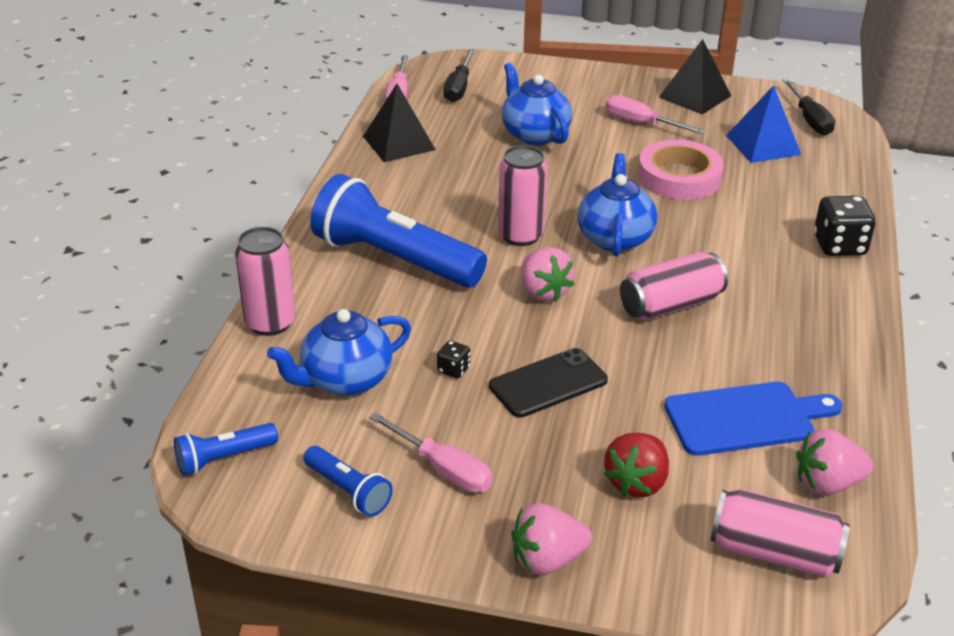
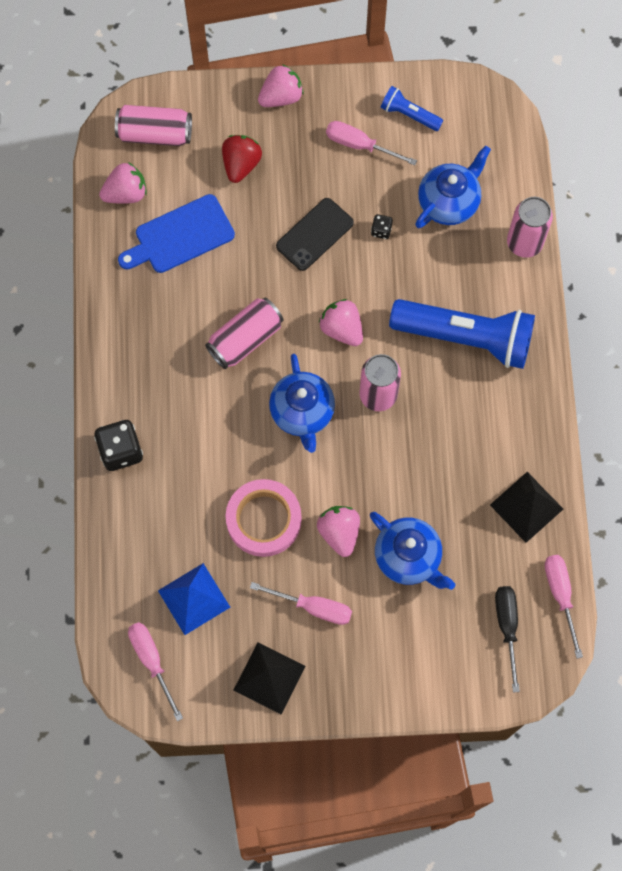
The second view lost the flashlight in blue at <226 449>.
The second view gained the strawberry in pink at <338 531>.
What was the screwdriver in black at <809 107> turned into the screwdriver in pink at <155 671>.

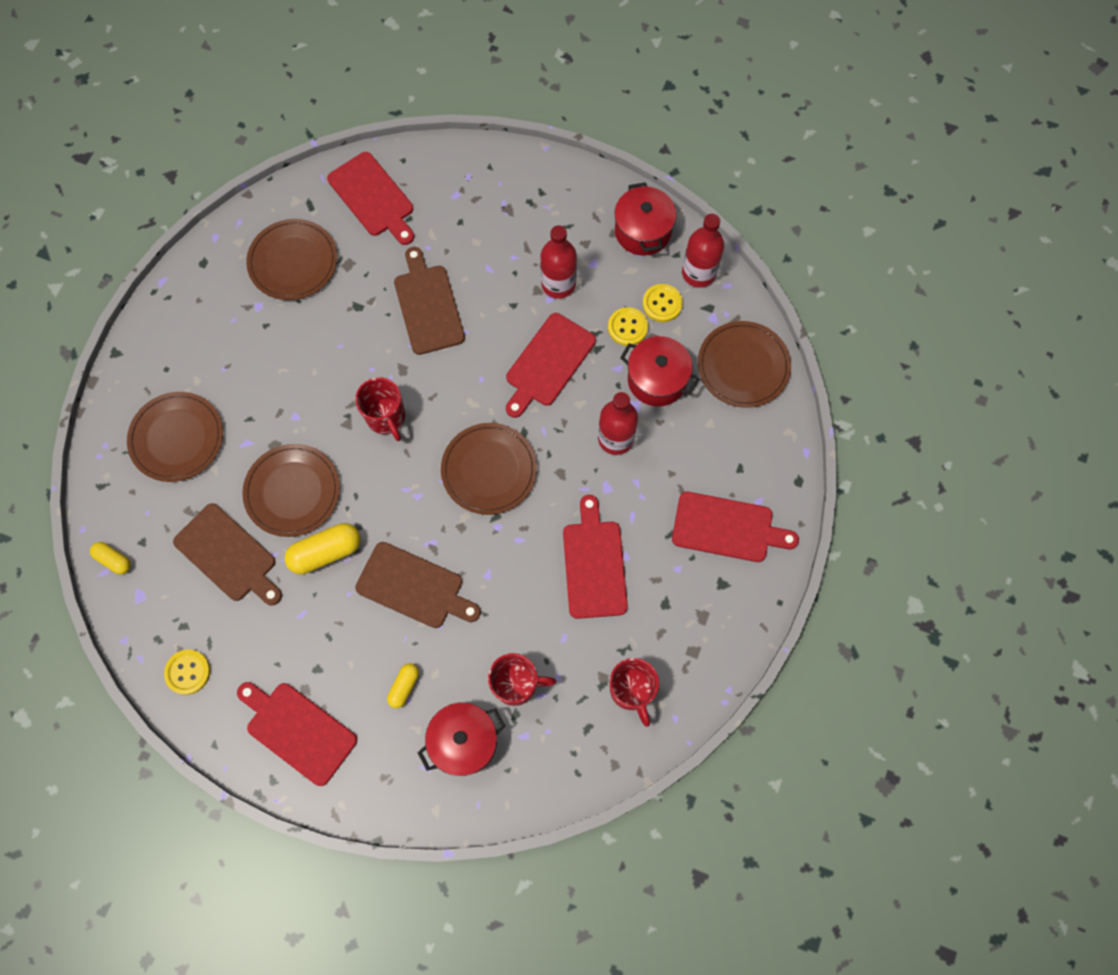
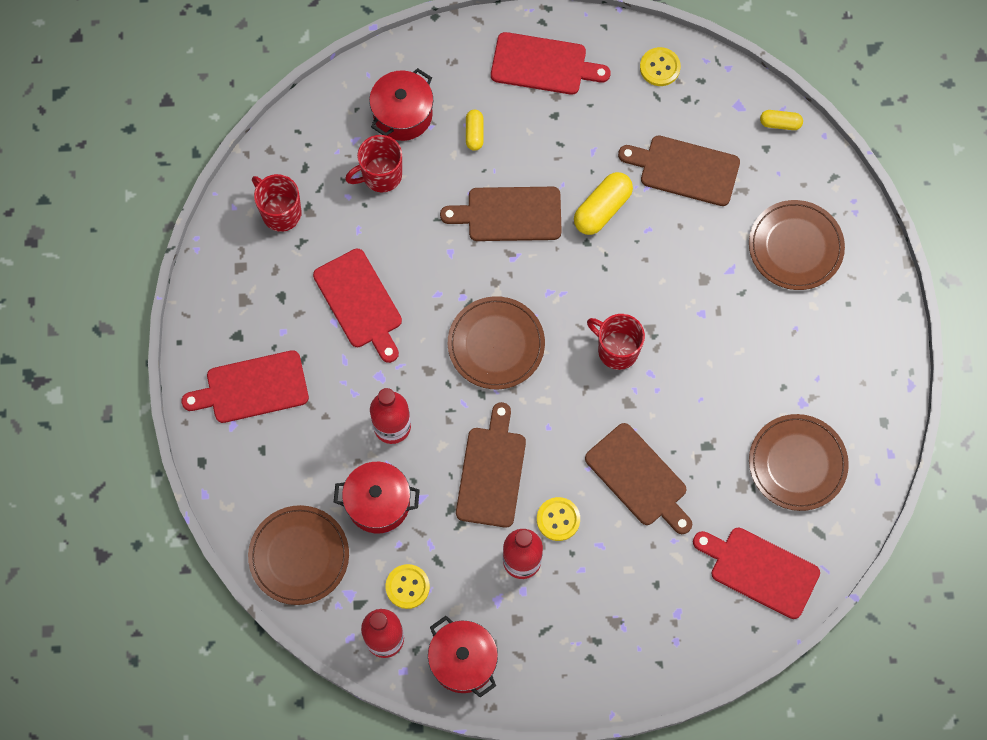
The second view lost the plate in brown at <291 490>.
The button in yellow ended up elsewhere, having gone from <628 326> to <558 519>.
What was the cutting board in red at <551 365> turned into the cutting board in brown at <491 464>.

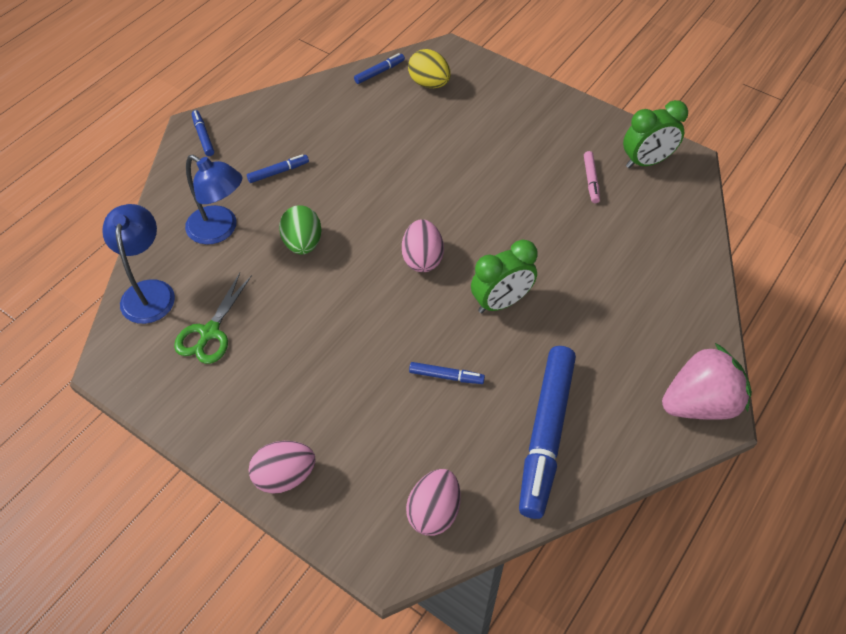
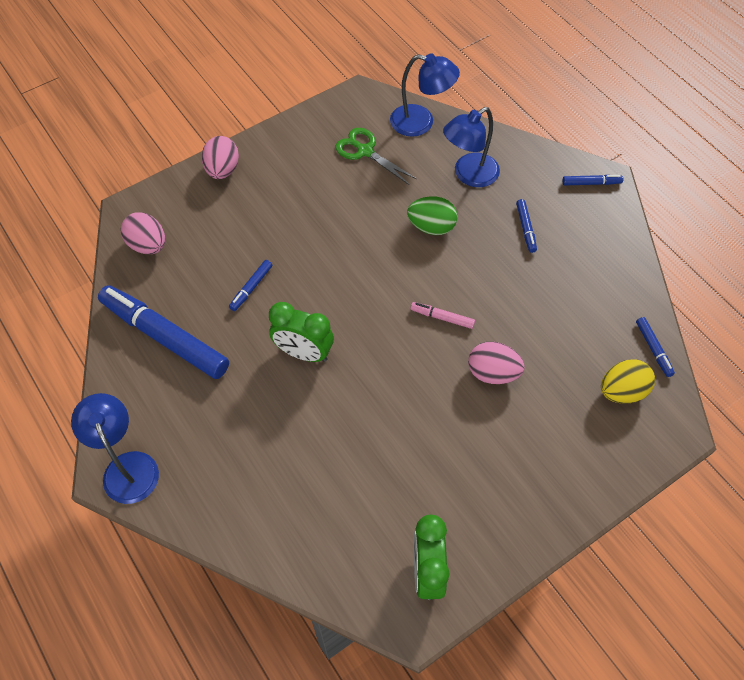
The egg in pink ended up elsewhere, having gone from <423 245> to <496 363>.
The marker in pink ended up elsewhere, having gone from <592 177> to <443 315>.
Where the strawberry in pink stood at <707 381>, the lamp in blue came to stand at <115 448>.
The clock in green at <504 276> ended up facing another way, 60 degrees counterclockwise from before.

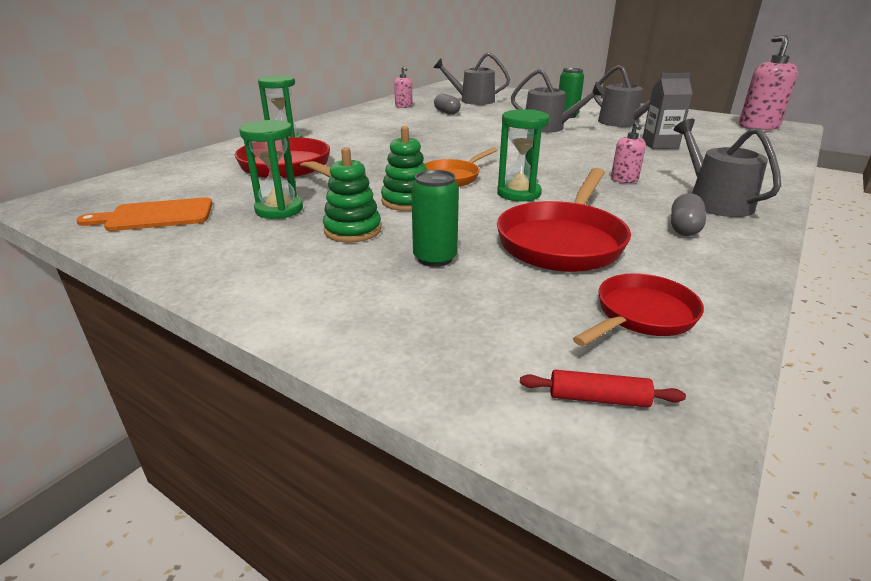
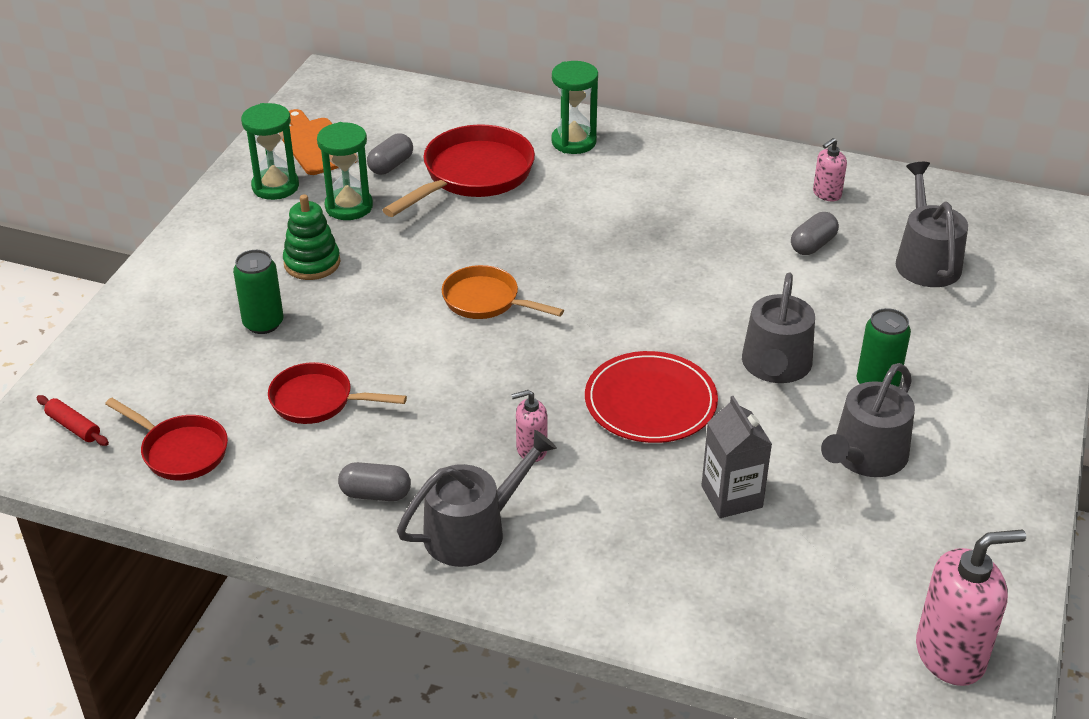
The second view lost the stacking toy in green at <404 168>.
The second view gained the capsule in grey at <390 154>.
The second view gained the plate in red at <651 397>.
The hourglass in green ended up elsewhere, having gone from <523 155> to <270 151>.
The rolling pin in red at <603 388> ended up facing another way, 45 degrees counterclockwise from before.
The size of the pan in red at <564 220> changed by a factor of 0.62.

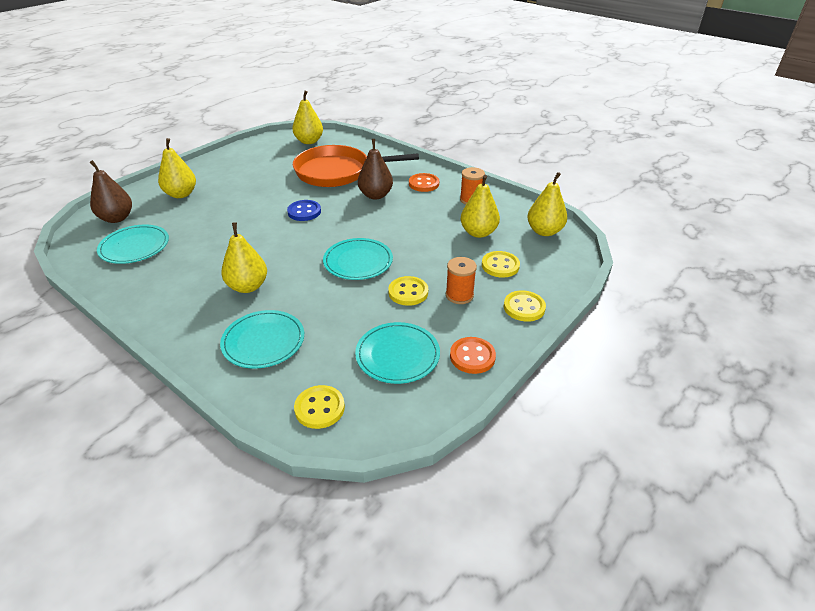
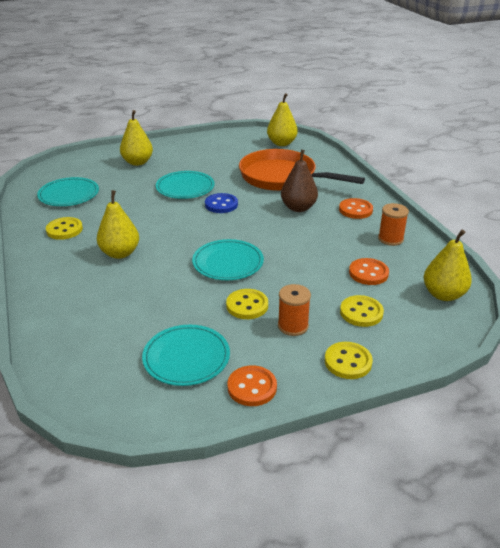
The second view lost the pear in brown at <110 191>.
The plate in turquoise ended up elsewhere, having gone from <262 339> to <185 185>.
The button in yellow ended up elsewhere, having gone from <319 407> to <64 228>.
Where the pear in yellow stood at <480 206>, the button in orange came to stand at <369 271>.

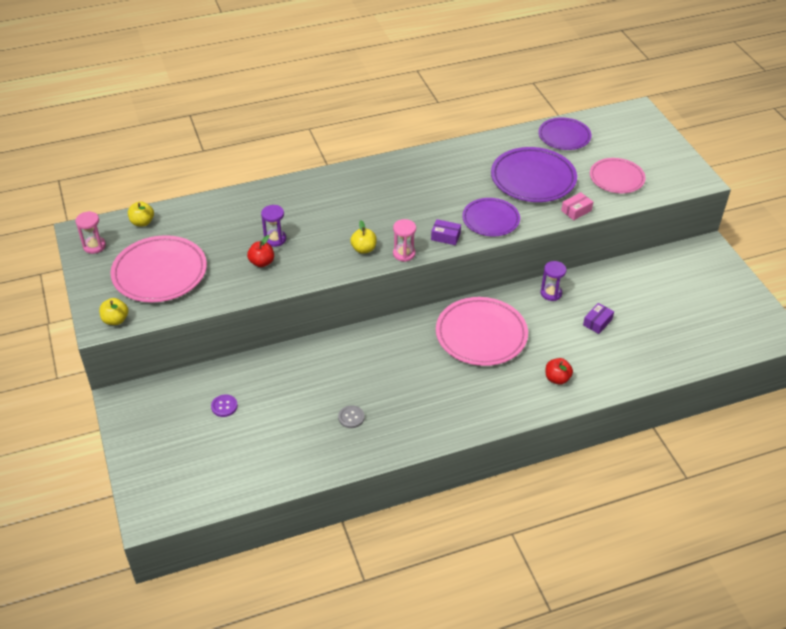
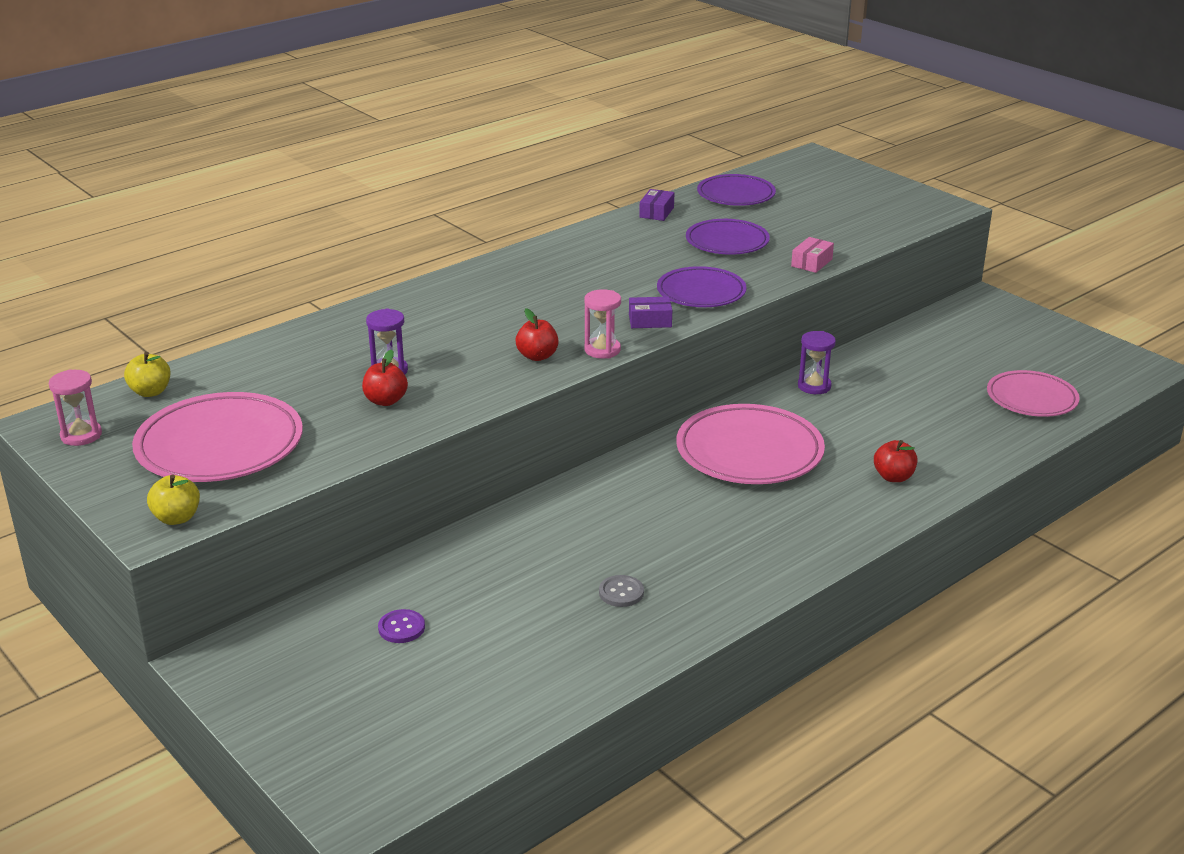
The box in purple ended up elsewhere, having gone from <598 318> to <656 205>.
The plate in pink ended up elsewhere, having gone from <618 175> to <1033 393>.
What was the apple in yellow at <363 237> turned into the apple in red at <537 334>.
The size of the plate in purple at <534 174> changed by a factor of 0.64.

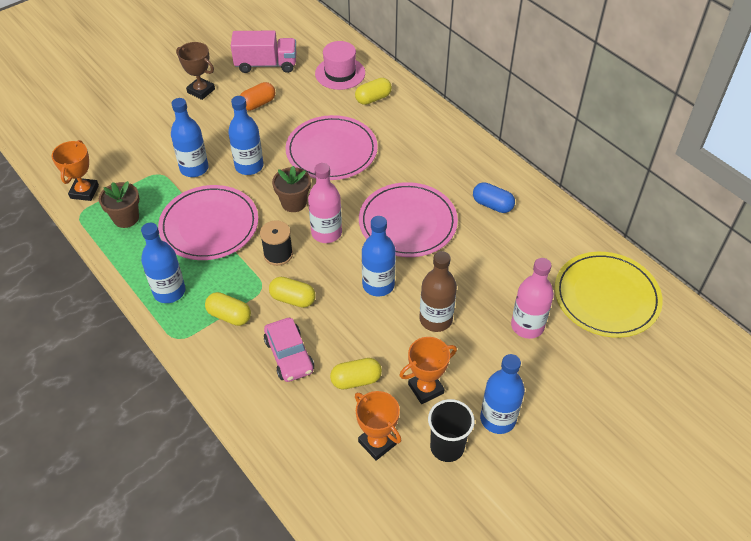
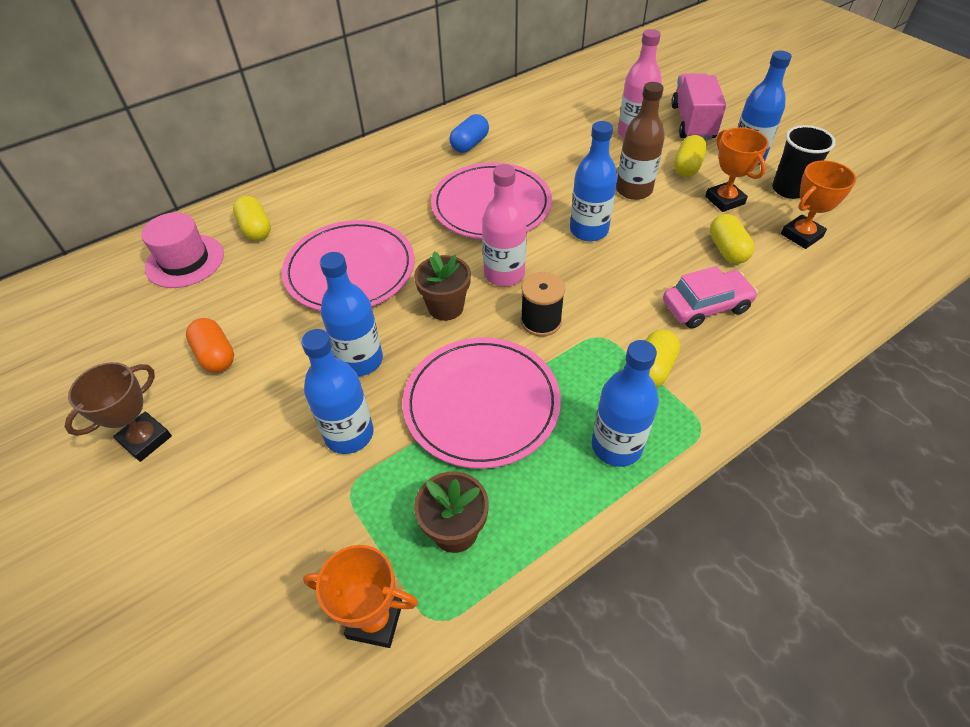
The second view lost the plate in yellow at <609 295>.
The truck in pink ended up elsewhere, having gone from <263 52> to <698 106>.
The capsule in yellow ended up elsewhere, having gone from <292 292> to <690 156>.

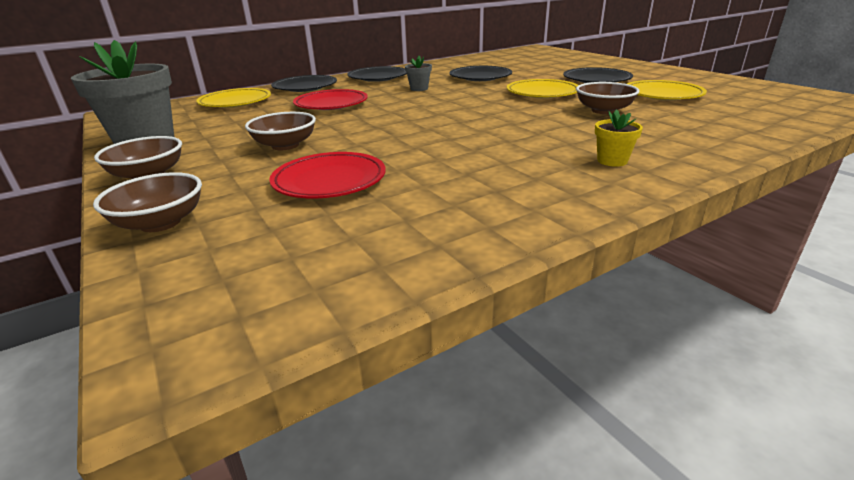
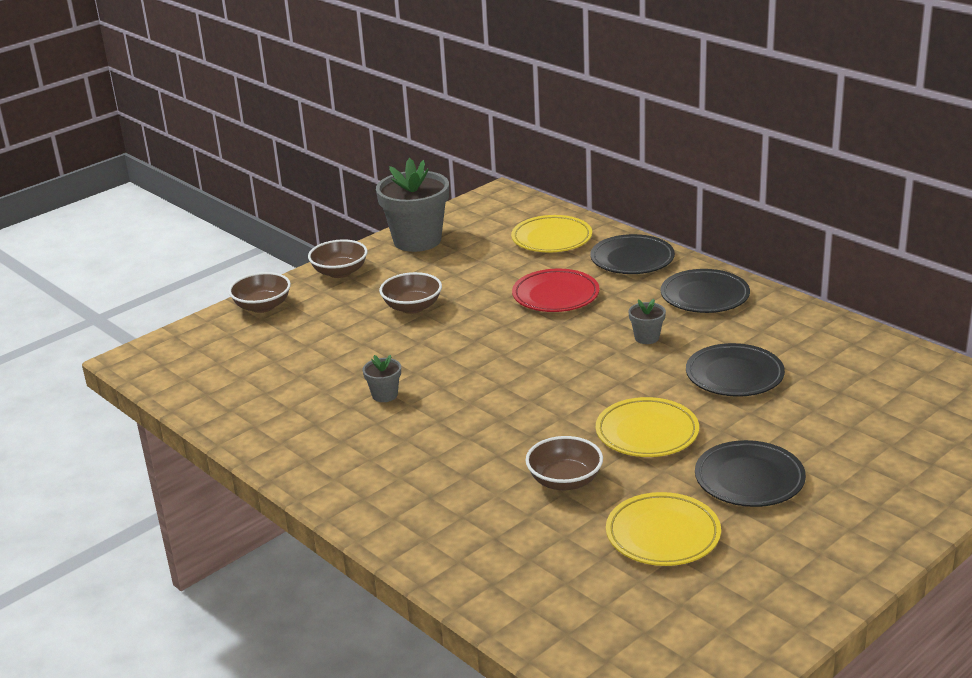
The second view lost the plate in red at <327 175>.
The second view lost the flower pot in yellow at <619 138>.
The second view gained the flower pot in grey at <382 378>.

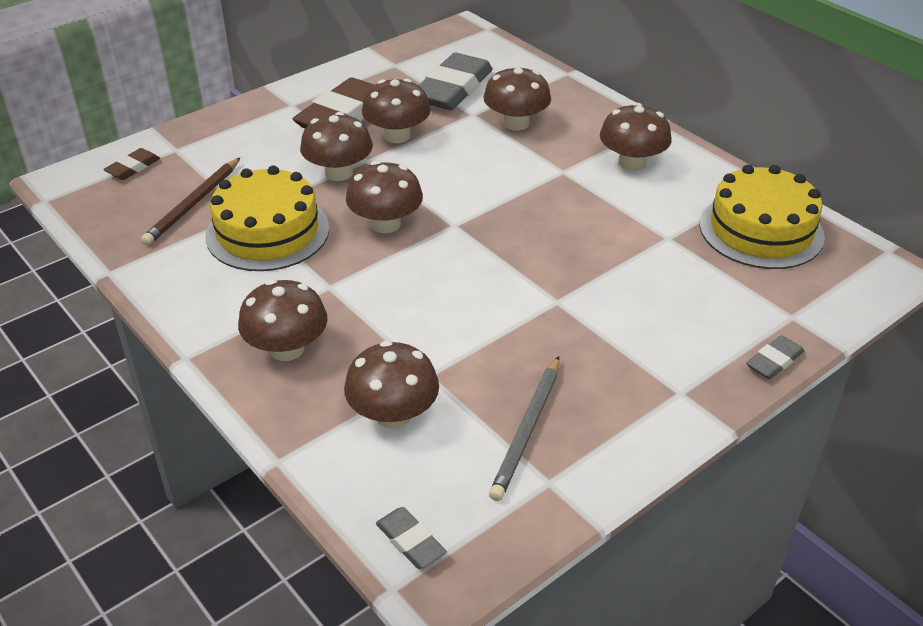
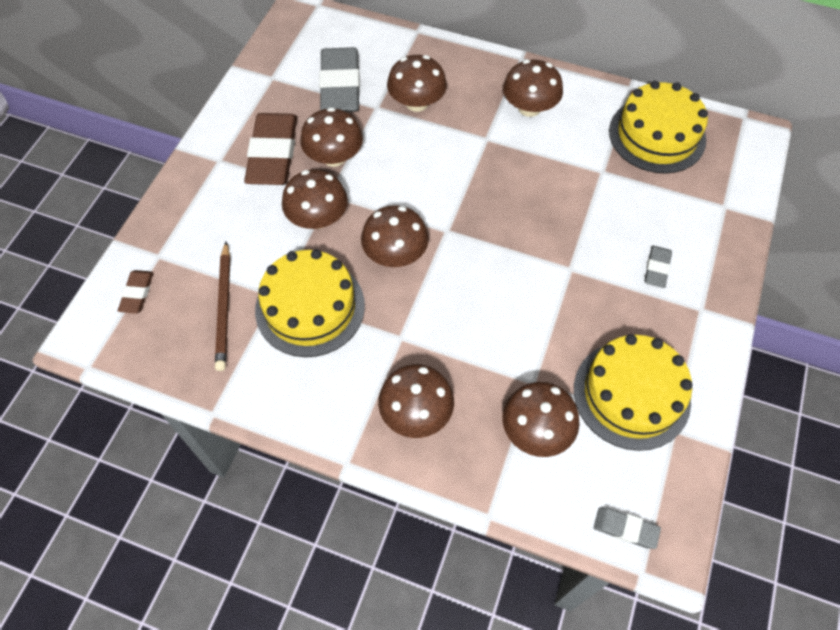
The eraser in grey ended up elsewhere, having gone from <775 357> to <658 267>.
Where the pencil in grey stood at <524 428>, the cake in yellow came to stand at <633 392>.

